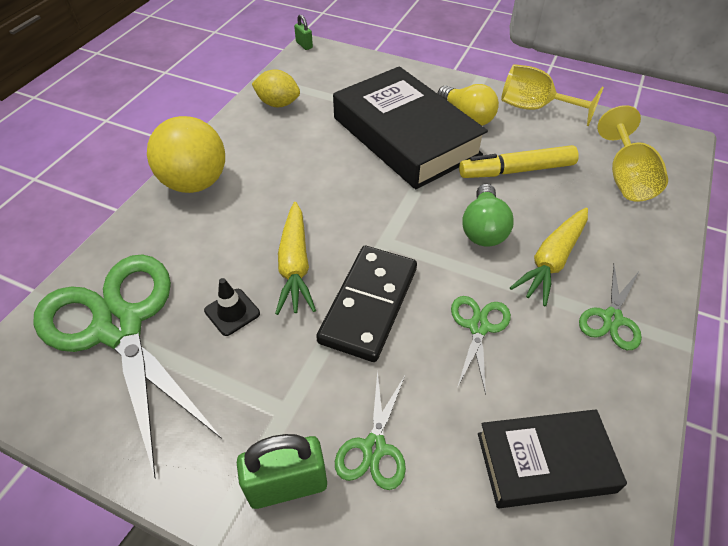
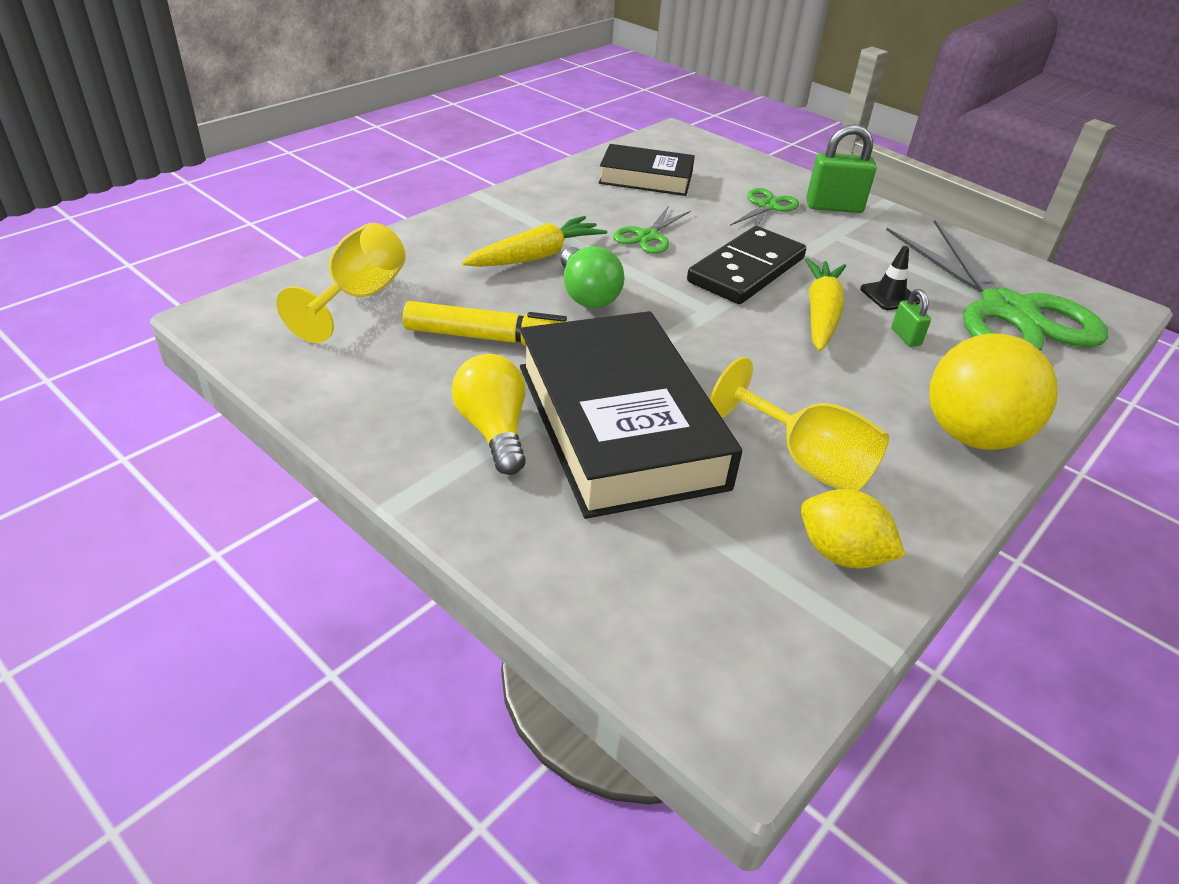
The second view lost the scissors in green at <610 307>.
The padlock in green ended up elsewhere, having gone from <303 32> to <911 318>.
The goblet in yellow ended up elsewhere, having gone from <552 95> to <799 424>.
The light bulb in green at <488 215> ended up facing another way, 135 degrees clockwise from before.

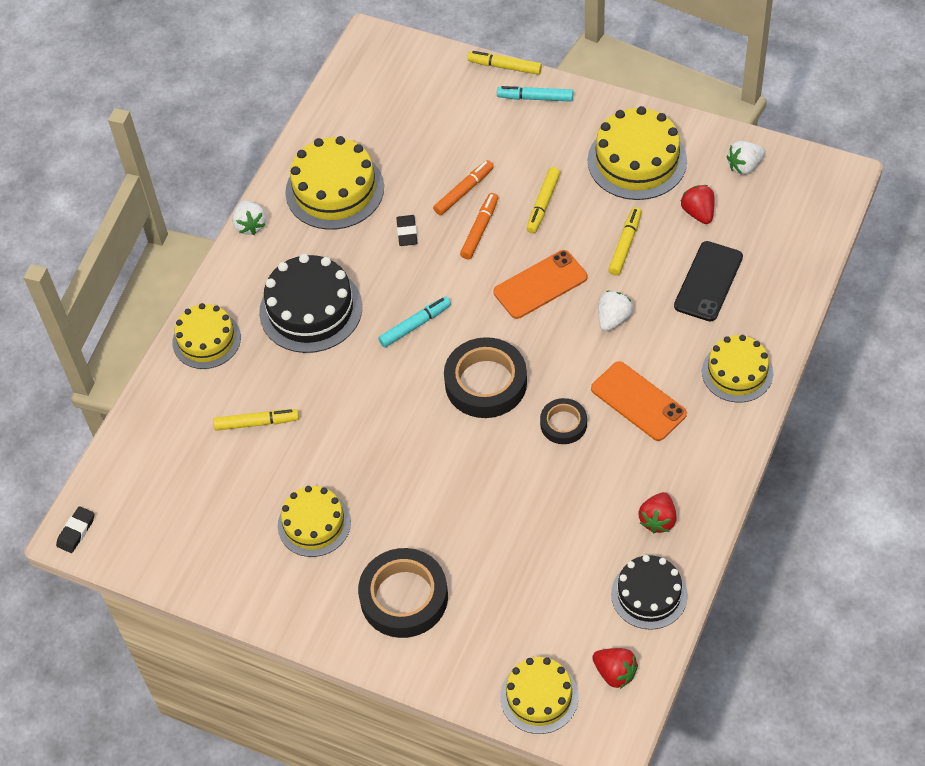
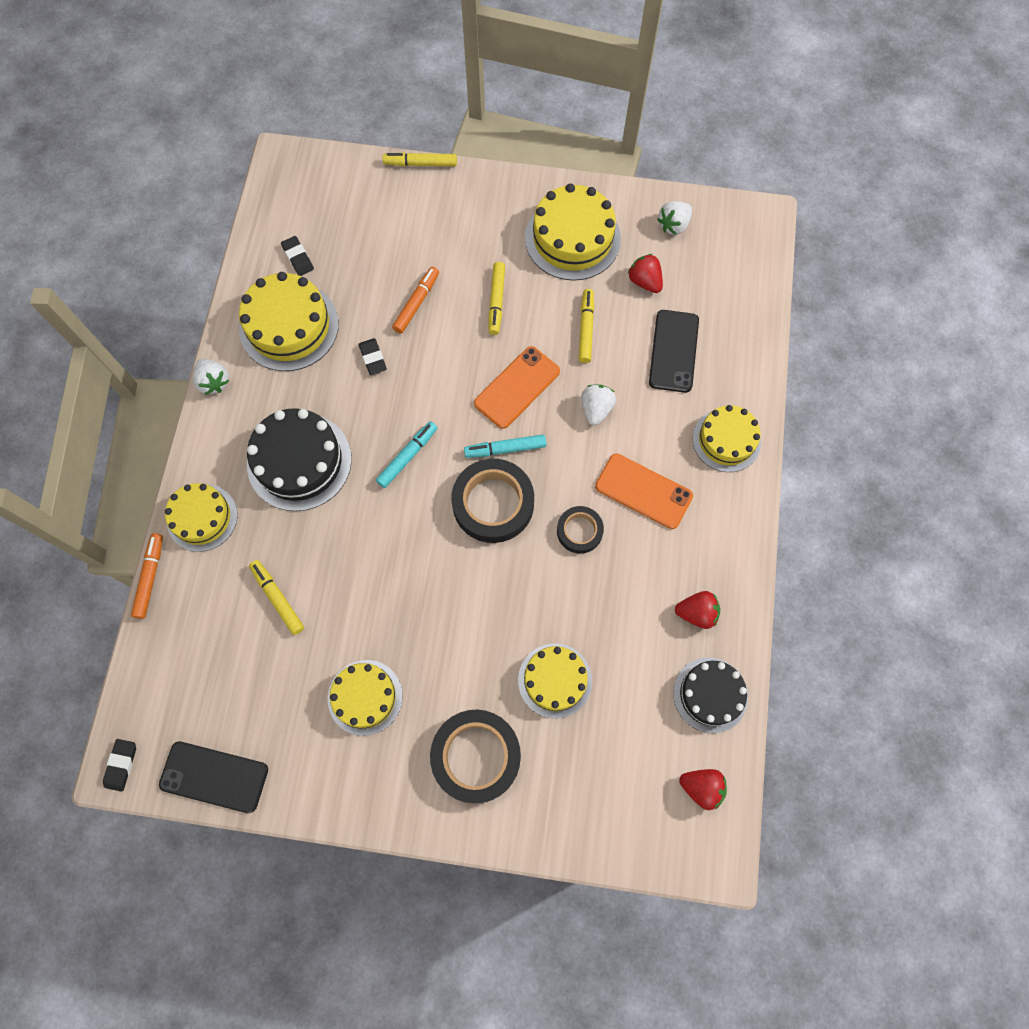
The second view gained the phone in black at <213 777>.
The second view gained the eraser in black at <297 256>.
The marker in orange ended up elsewhere, having gone from <479 226> to <147 576>.
The marker in turquoise ended up elsewhere, having gone from <535 94> to <505 446>.
The cake in yellow ended up elsewhere, having gone from <539 695> to <555 681>.
The marker in yellow at <256 420> ended up facing another way, 105 degrees counterclockwise from before.
The strawberry in red at <657 513> ended up facing another way, 90 degrees counterclockwise from before.

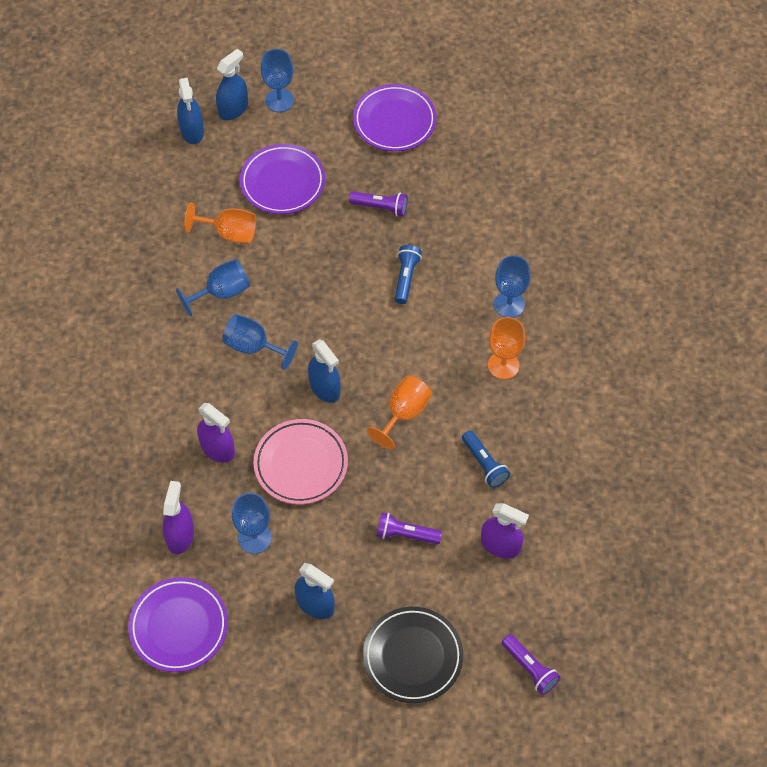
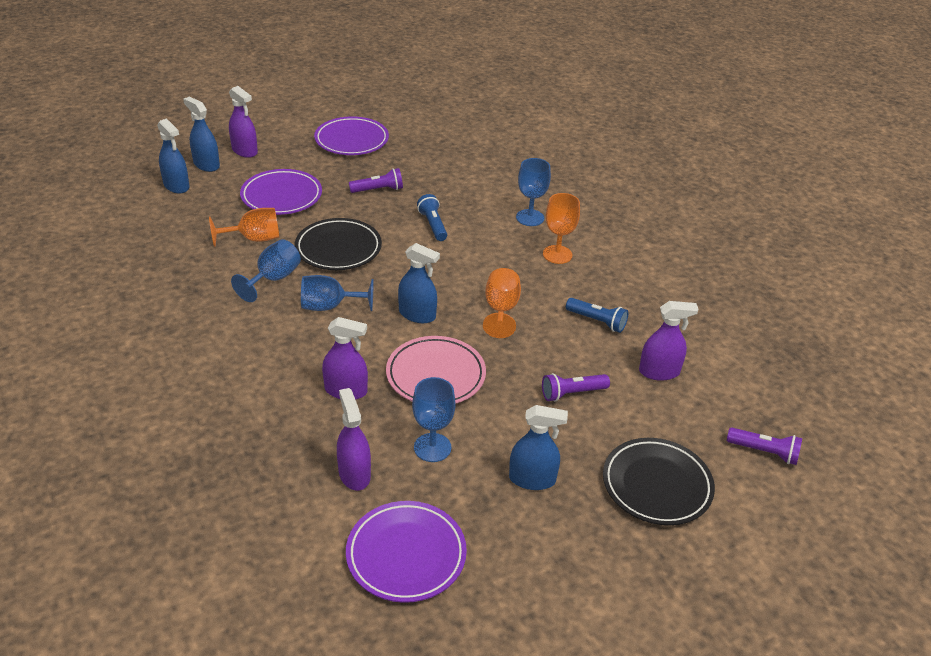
The second view gained the plate in black at <338 244>.
Where the goblet in blue stood at <277 80>, the spray bottle in purple came to stand at <243 122>.
The spray bottle in blue at <232 84> ended up facing another way, 60 degrees counterclockwise from before.

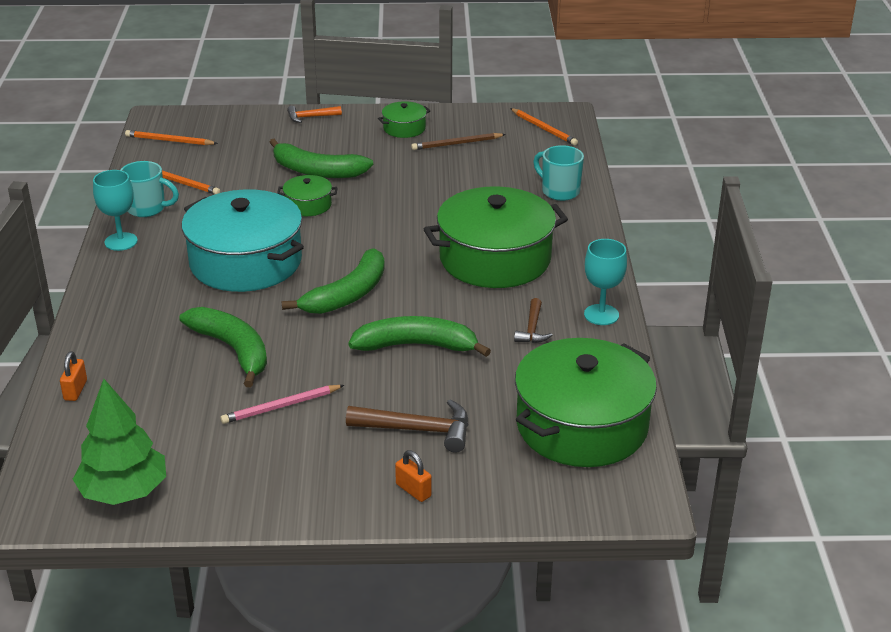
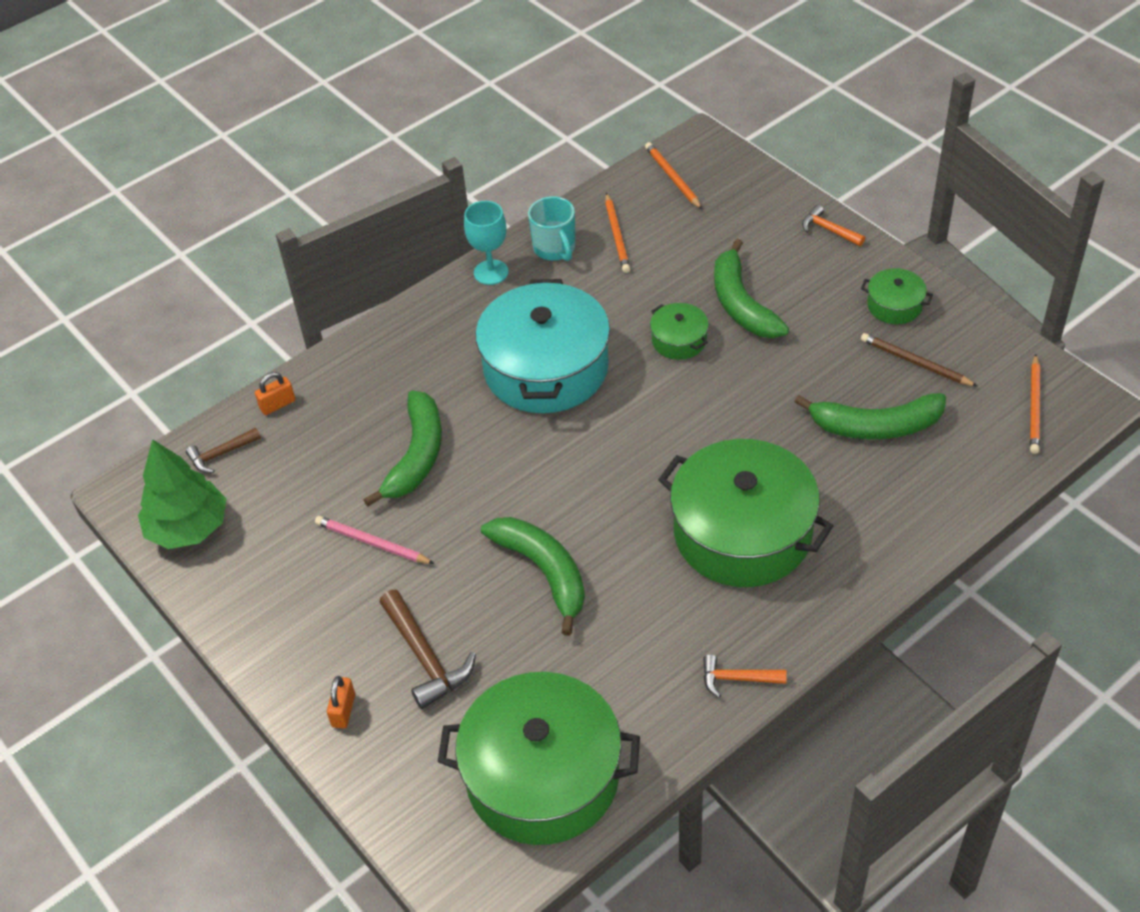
The second view lost the mug in turquoise at <558 173>.
The banana in green ended up elsewhere, having gone from <333 281> to <870 416>.
The hammer in brown ended up elsewhere, having gone from <533 320> to <223 450>.
Where the goblet in turquoise stood at <605 282>, the hammer in orange came to stand at <745 676>.

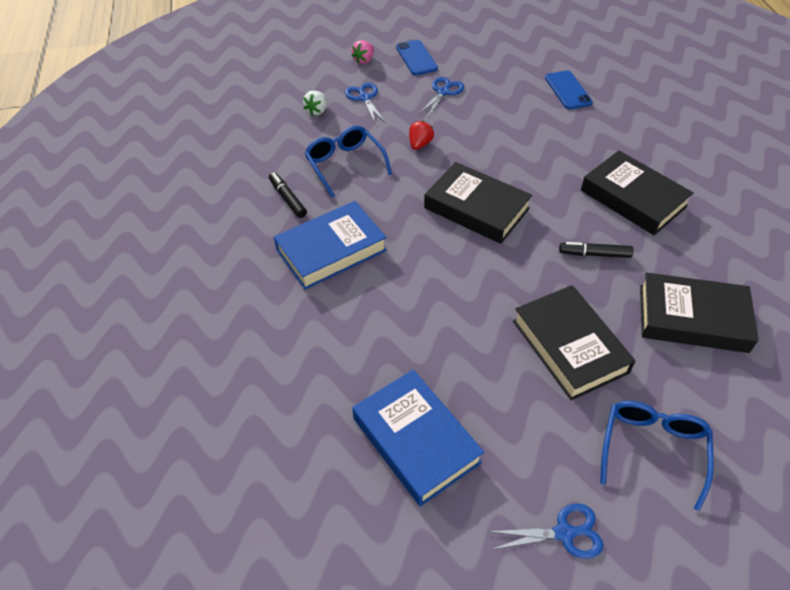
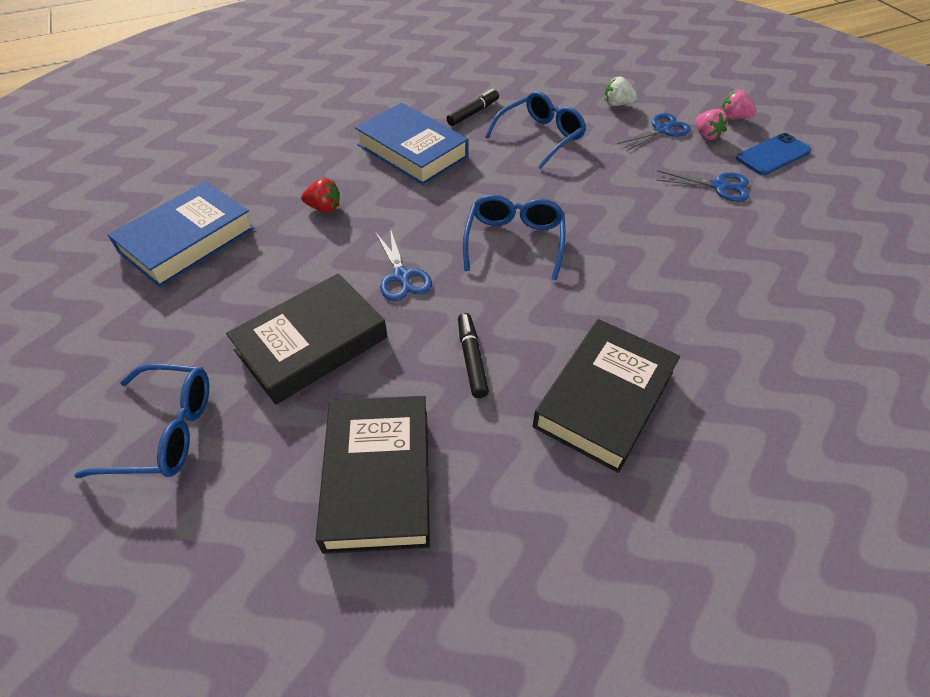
The second view lost the phone in blue at <569 90>.
The second view gained the strawberry in pink at <712 124>.
The strawberry in red ended up elsewhere, having gone from <421 135> to <320 195>.
The scissors in blue ended up elsewhere, having gone from <545 531> to <404 264>.
Where the book in black stood at <478 203>, the glasses in blue came to stand at <514 237>.

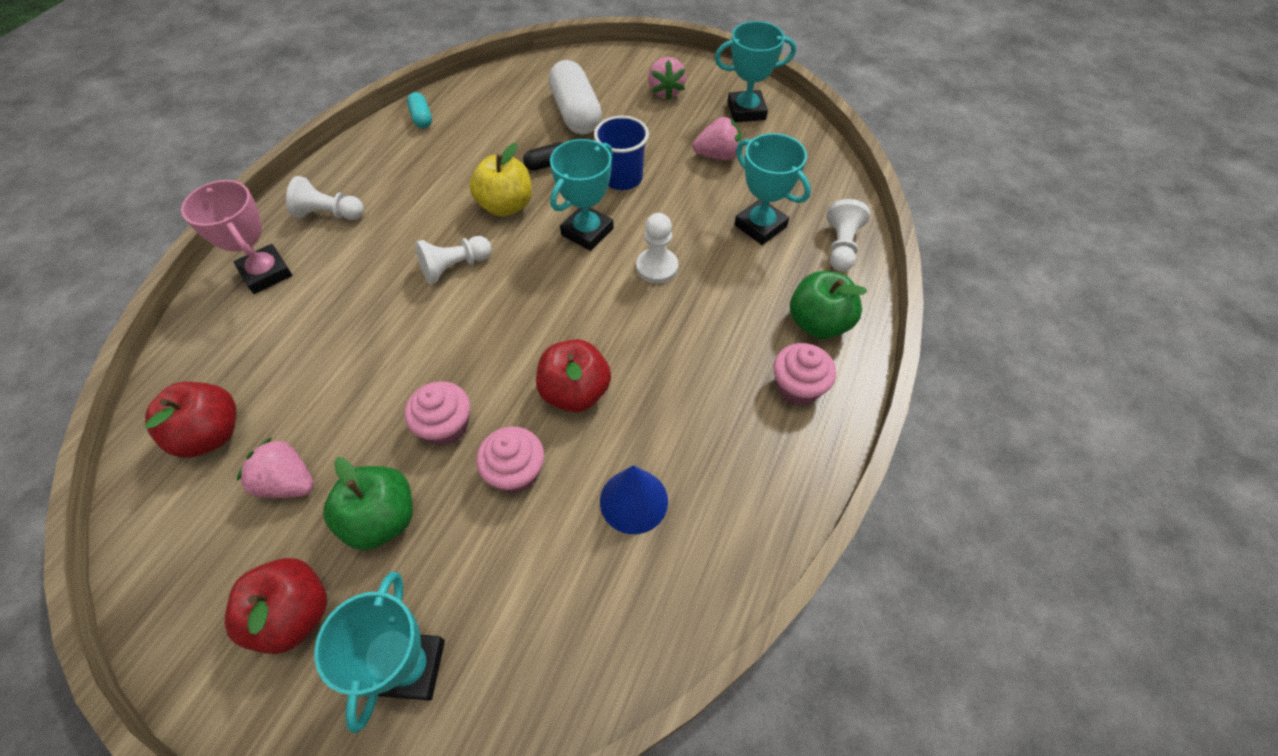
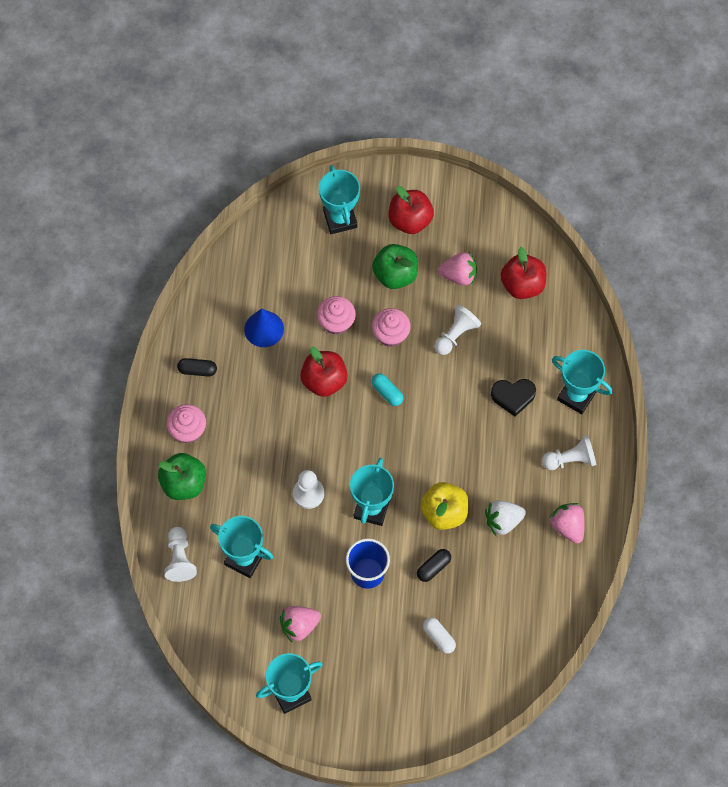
The second view gained the capsule in black at <197 367>.
The second view gained the strawberry in white at <505 517>.
The second view gained the heart in black at <513 398>.
The capsule in turquoise ended up elsewhere, having gone from <419 110> to <387 389>.
The pawn in white ended up elsewhere, having gone from <453 260> to <458 330>.
The strawberry in pink ended up elsewhere, having gone from <667 78> to <567 523>.
What was the trophy in pink at <236 237> turned into the trophy in turquoise at <582 382>.
The size of the capsule in white at <575 97> changed by a factor of 0.49.

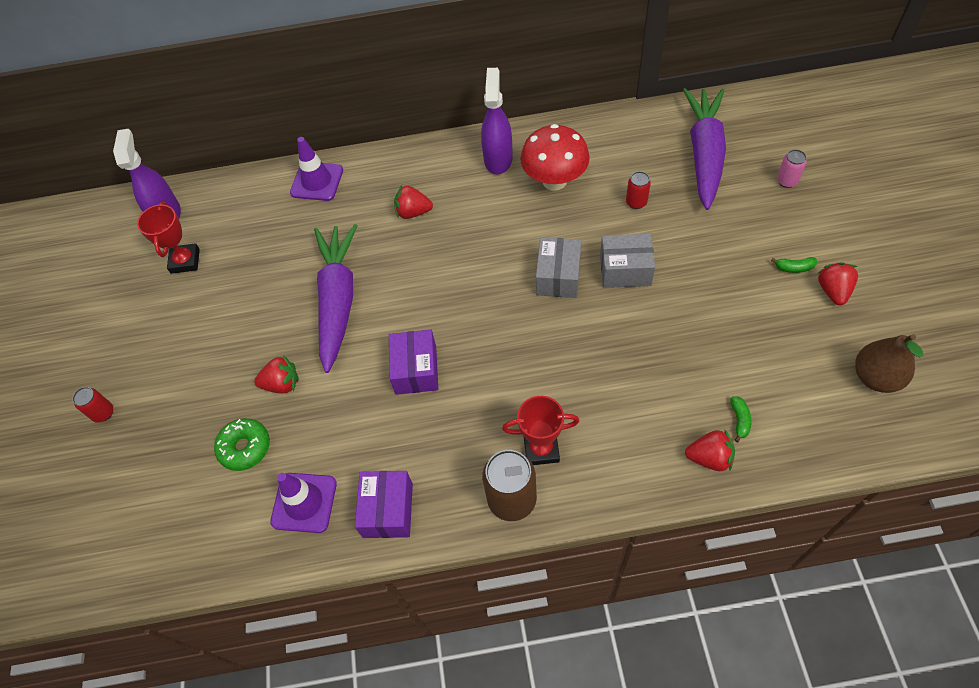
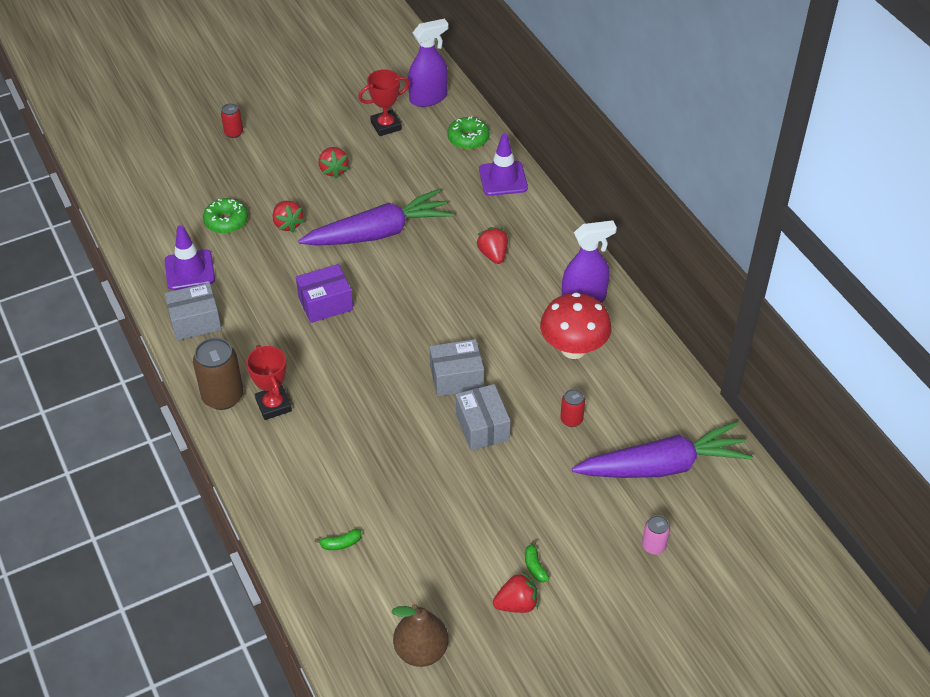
The second view gained the donut in green at <468 133>.
The strawberry in red ended up elsewhere, having gone from <710 450> to <333 163>.
What was the box in purple at <384 504> turned into the box in grey at <193 312>.

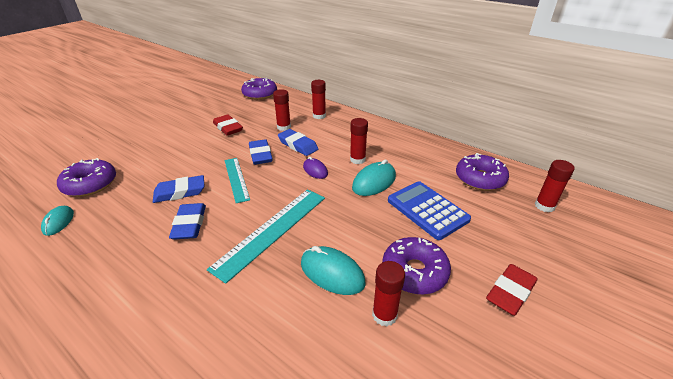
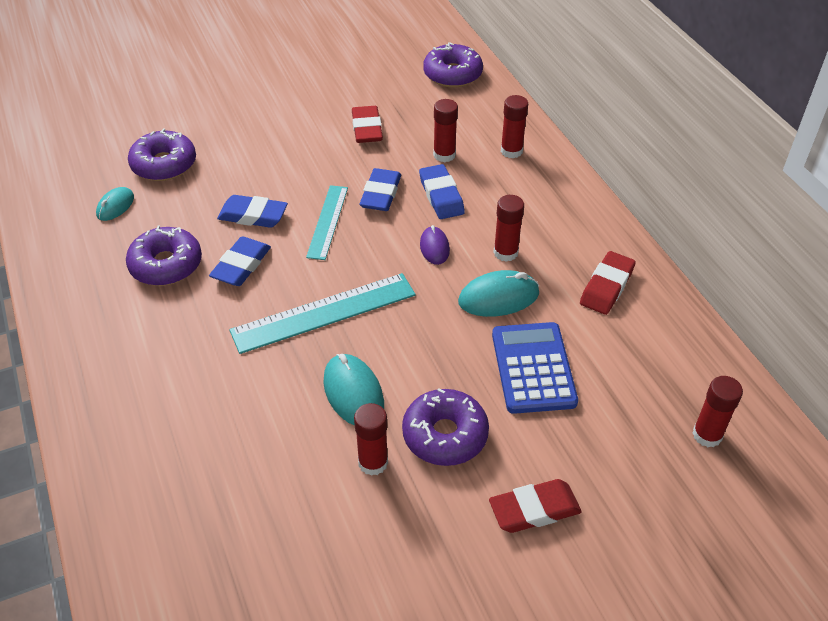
The second view gained the eraser in red at <608 283>.
The donut in purple ended up elsewhere, having gone from <482 172> to <164 255>.

